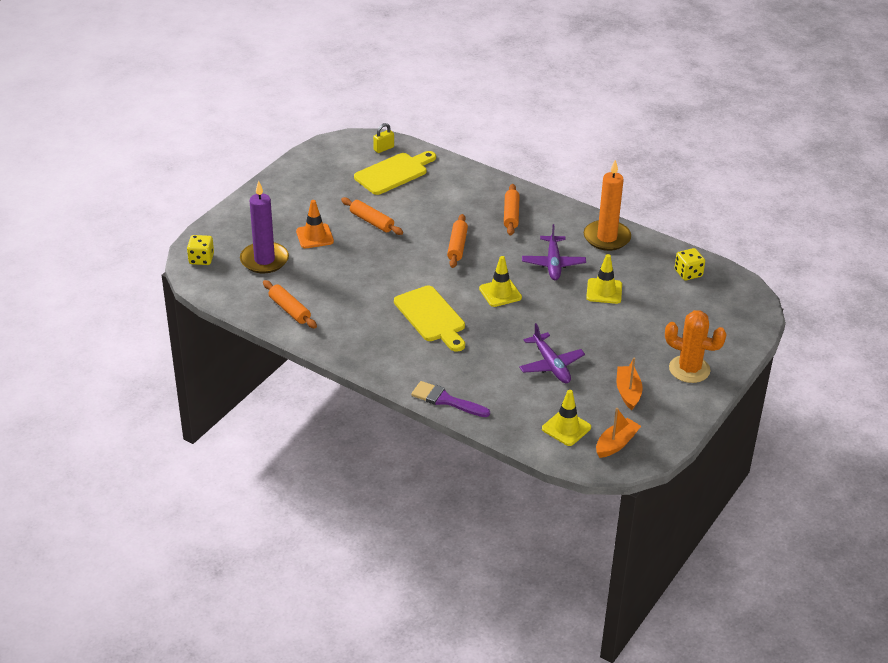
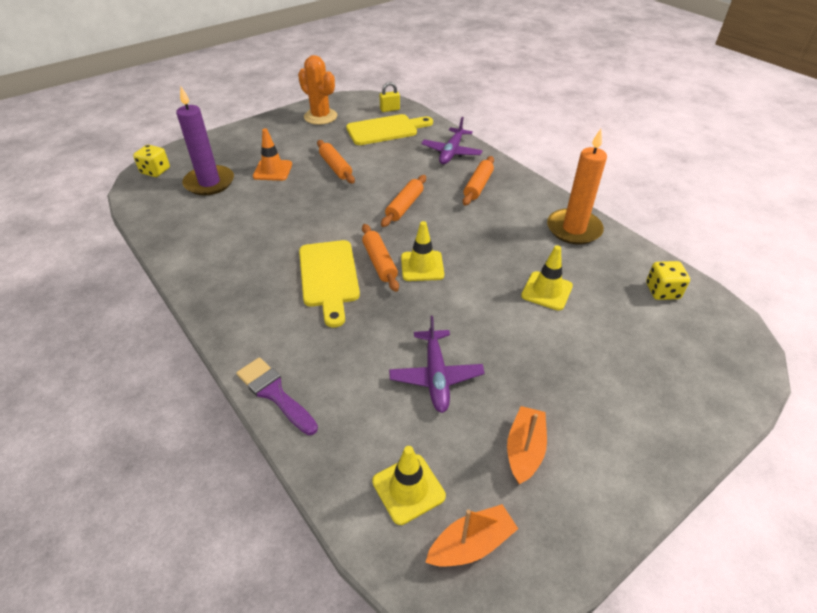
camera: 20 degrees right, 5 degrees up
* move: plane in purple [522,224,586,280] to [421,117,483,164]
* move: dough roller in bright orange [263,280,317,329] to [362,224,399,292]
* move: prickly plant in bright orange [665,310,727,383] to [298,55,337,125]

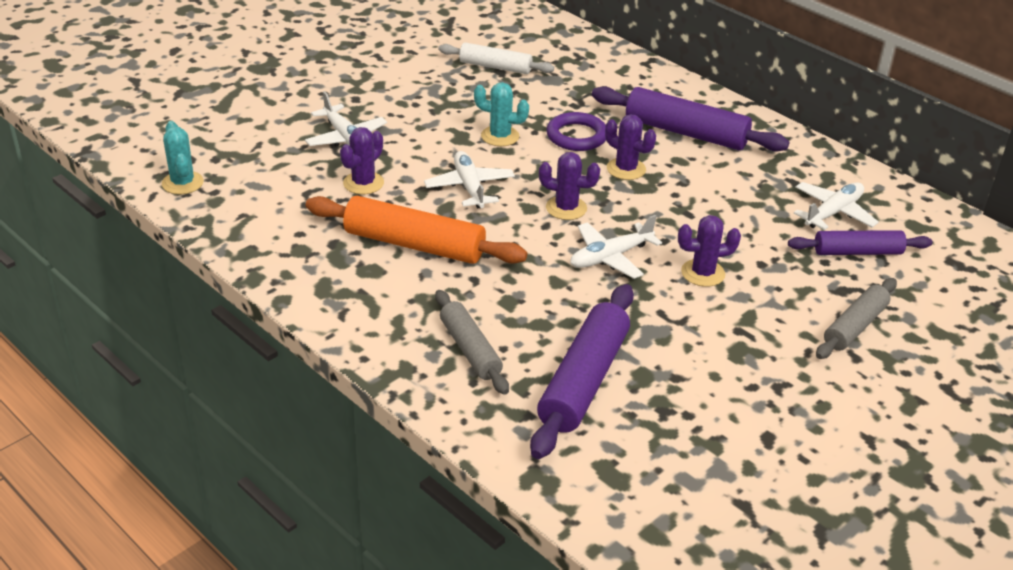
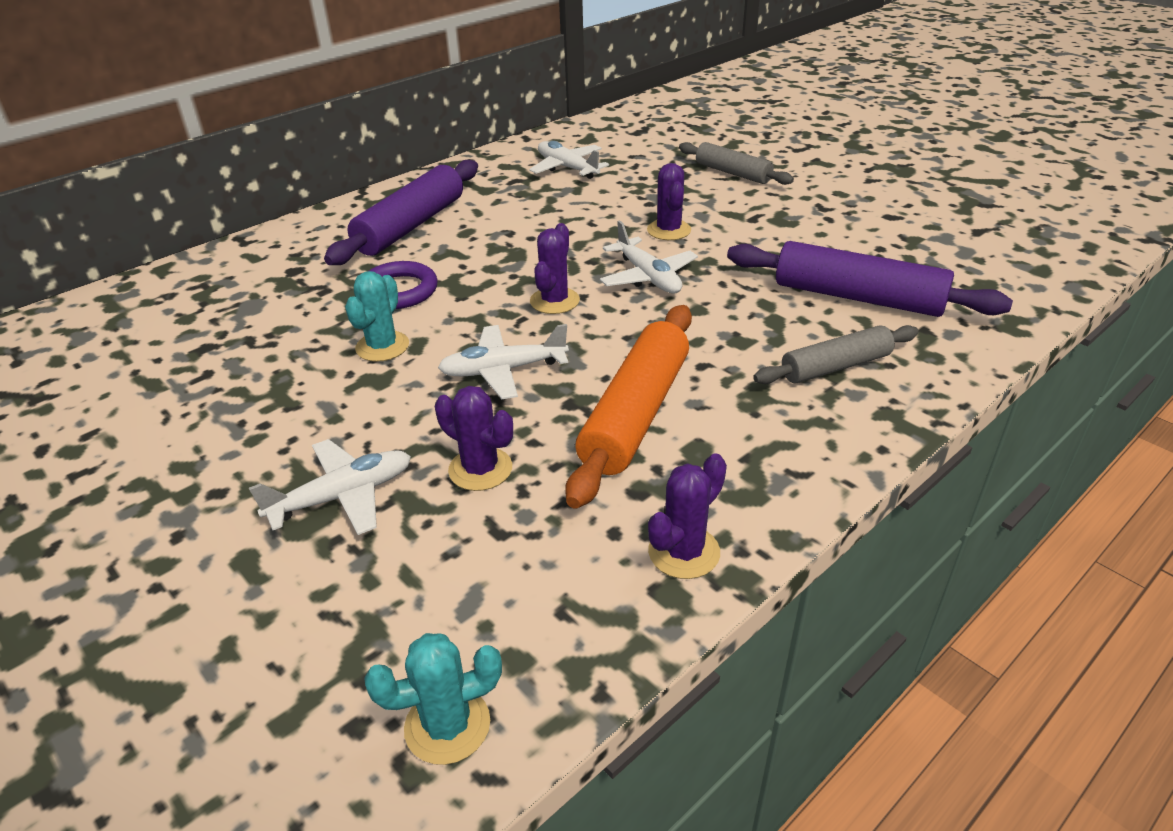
camera: 85 degrees left, 0 degrees up
* delete: dough roller in snow-white [438,42,554,74]
* move: prickly plant in purple [605,114,656,180] to [648,453,727,579]
* delete: dough roller in purple [788,230,933,255]

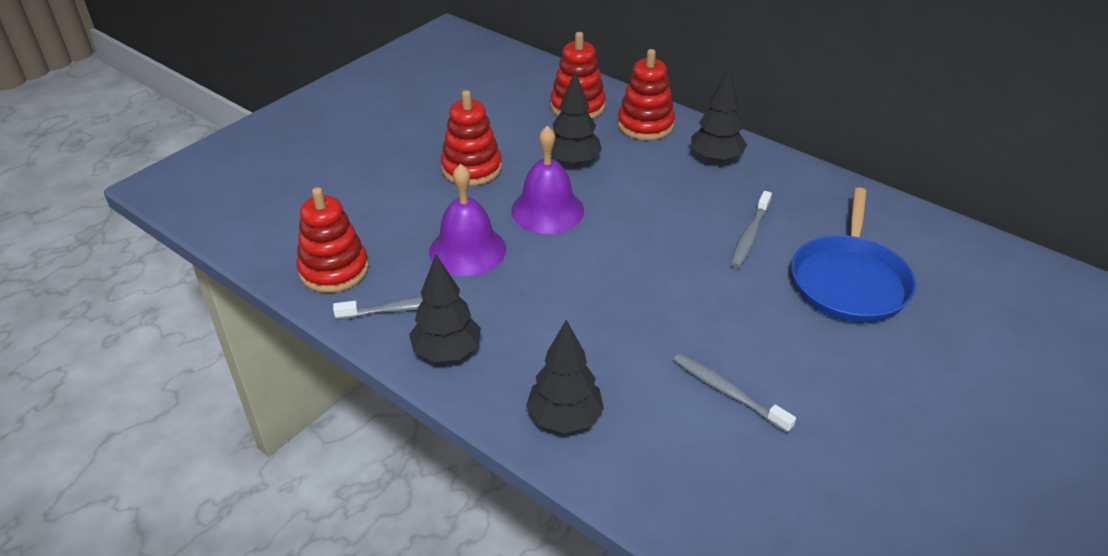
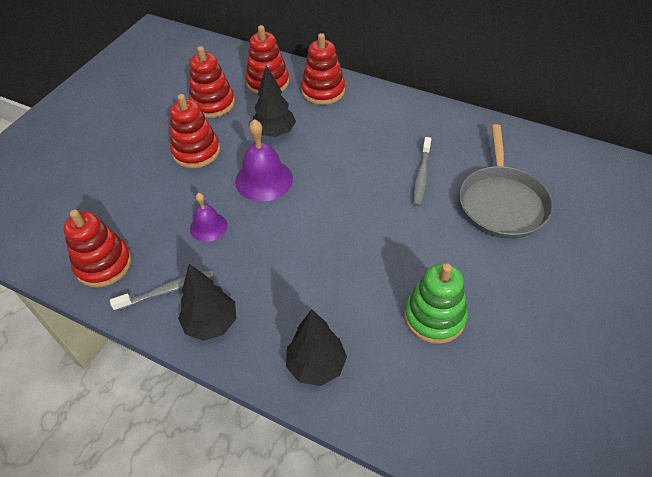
camera: 10 degrees left, 10 degrees up
* delete: tree in ebony [691,67,747,163]
* resize: hand bell in purple [429,164,506,276] = [190,193,227,242] x0.61
* recolor: pan in royal blue [791,187,916,323] to pan in grey [459,124,553,239]
* replace: toothbrush in grey [674,353,796,433] to stacking rings in green [404,263,468,344]
* insert: stacking rings in crimson [189,46,235,118]

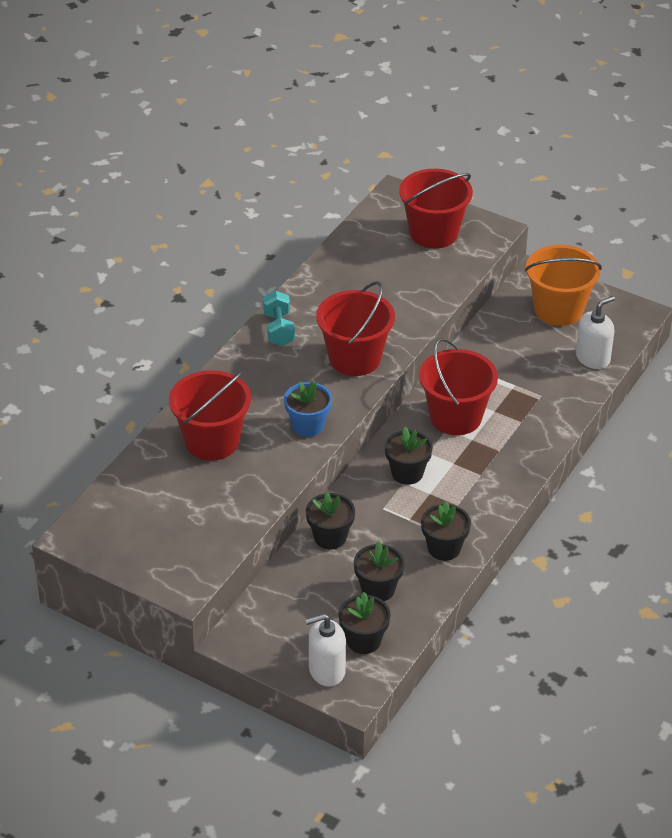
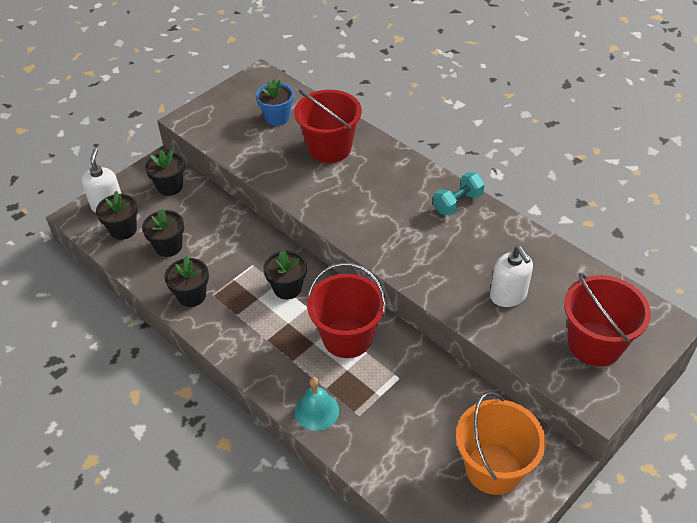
camera: 105 degrees right, 5 degrees up
* delete: bucket in crimson [316,281,395,376]
* rotate: free weight in turquoise [263,291,295,346] = [433,172,485,216] 45 degrees counterclockwise
* move: pump bottle in snow-white [576,296,615,369] to [490,246,533,307]
* move: plant pot in royal blue [284,381,332,437] to [256,78,294,126]
* move: plant pot in ebony [306,492,355,549] to [145,150,185,196]
* insert: hand bell in turquoise [295,377,339,431]

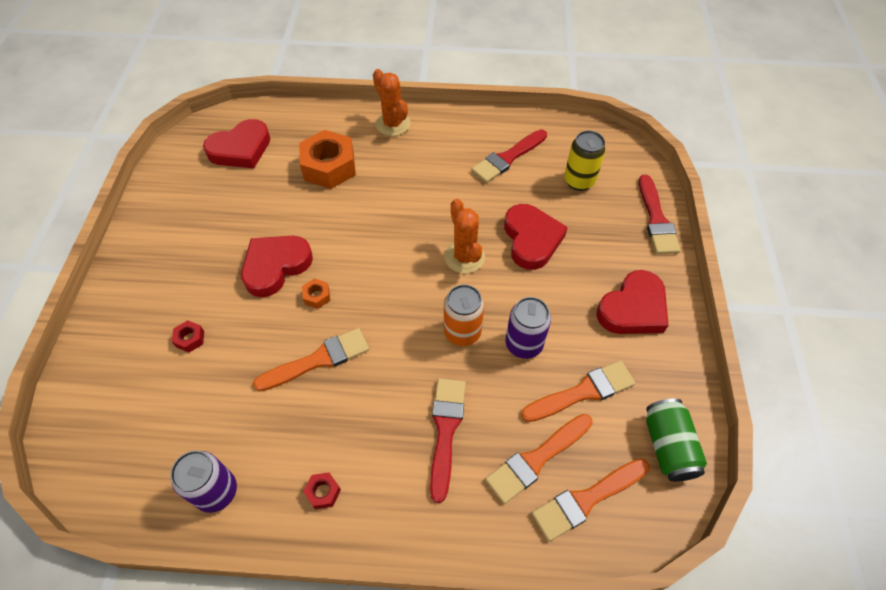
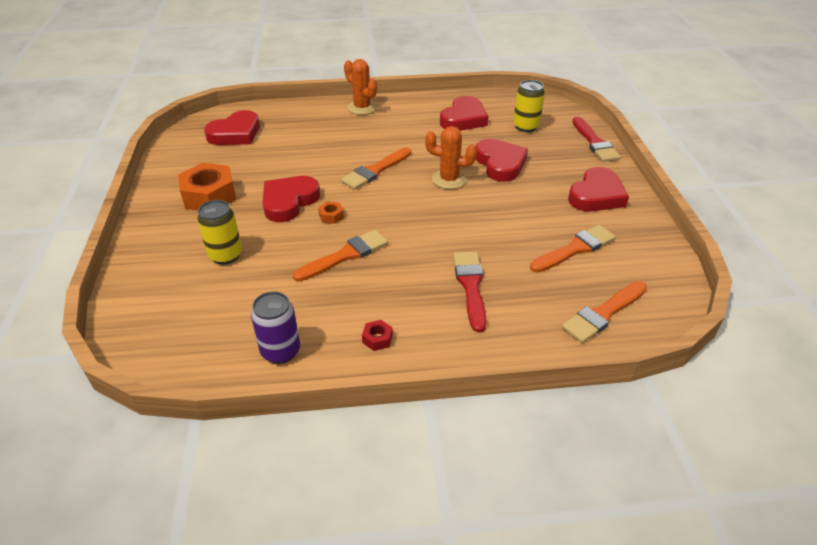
camera: 10 degrees left, 15 degrees down
* move: nut in bright orange [299,130,356,189] to [178,163,237,211]
* replace: paintbrush in crimson [471,130,547,183] to heart in crimson [440,96,489,131]
* rotate: prickly plant in bright orange [444,199,485,273] = [425,126,477,189] 45 degrees counterclockwise
* delete: can in bright orange [444,285,484,346]
* delete: can in purple [506,297,551,359]
* replace: nut in crimson [172,320,204,353] to can in bright yellow [197,200,242,264]
* delete: can in green [646,398,707,482]
* move: paintbrush in bright orange [485,414,593,504] to [341,147,411,190]

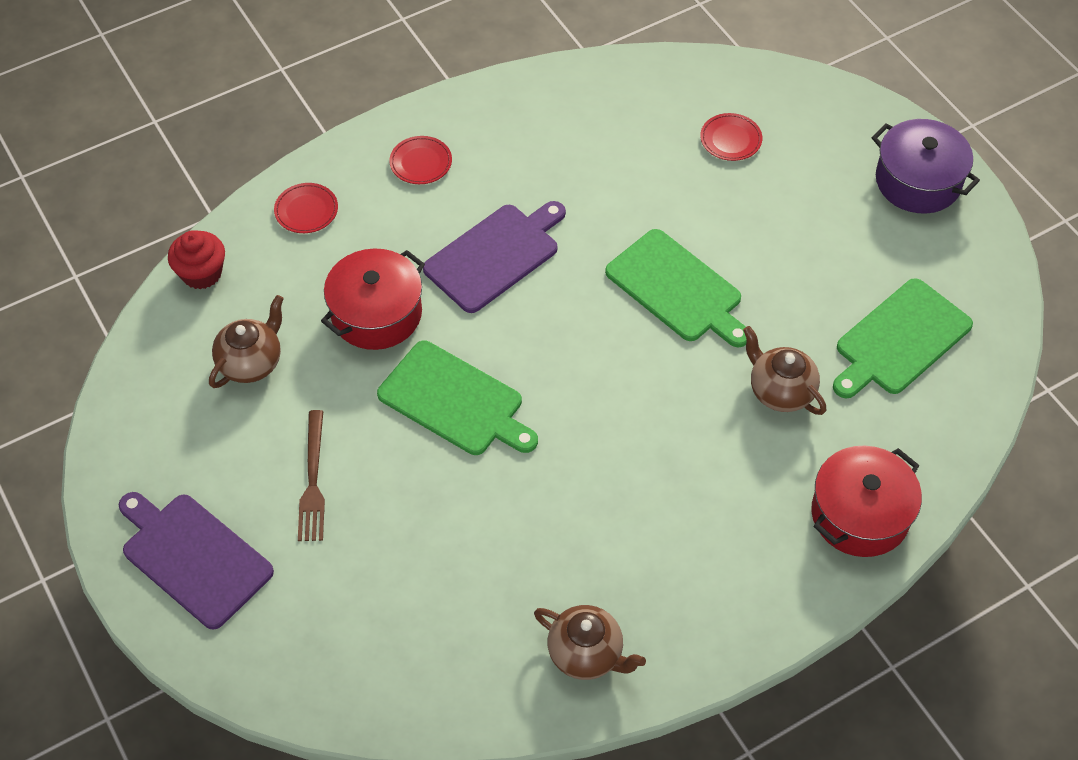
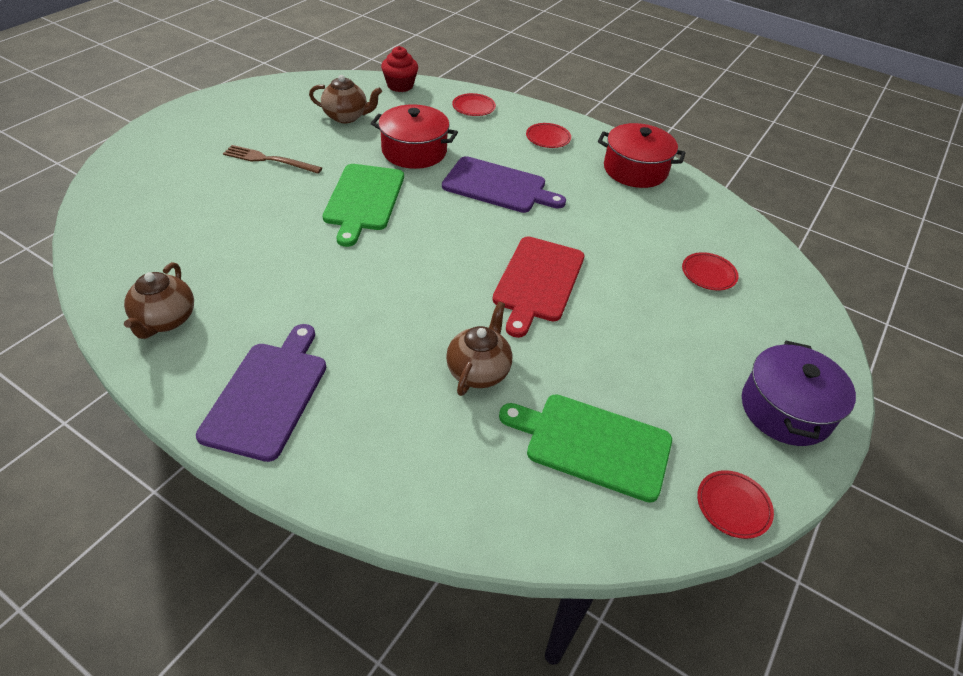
camera: 60 degrees right, 10 degrees down
* recolor: bread board in green [605,229,746,347] to bread board in crimson [492,236,584,338]
* rotate: fork in russet [298,410,325,541] = [223,145,322,174] 45 degrees clockwise
* move: cooking pot in crimson [811,446,922,557] to [598,123,686,188]
* move: bread board in purple [118,492,274,630] to [196,324,326,462]
* insert: dinner plate in crimson [697,470,774,539]

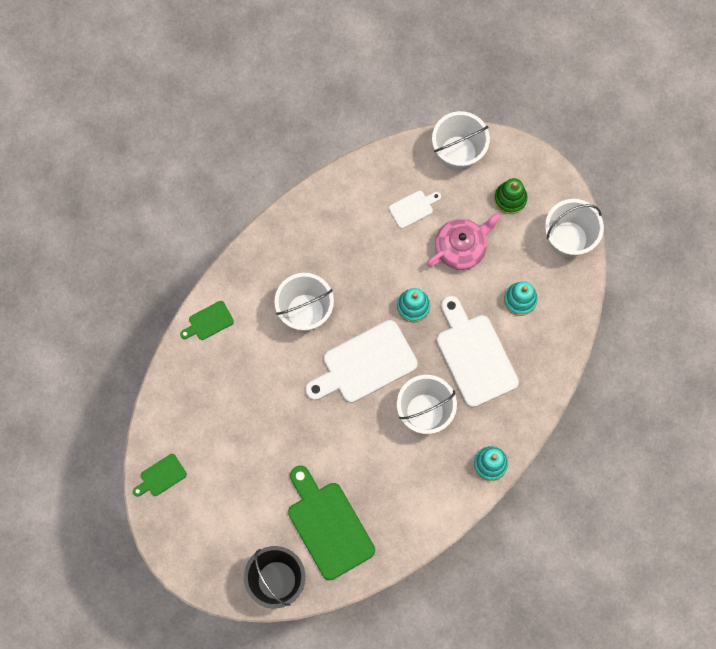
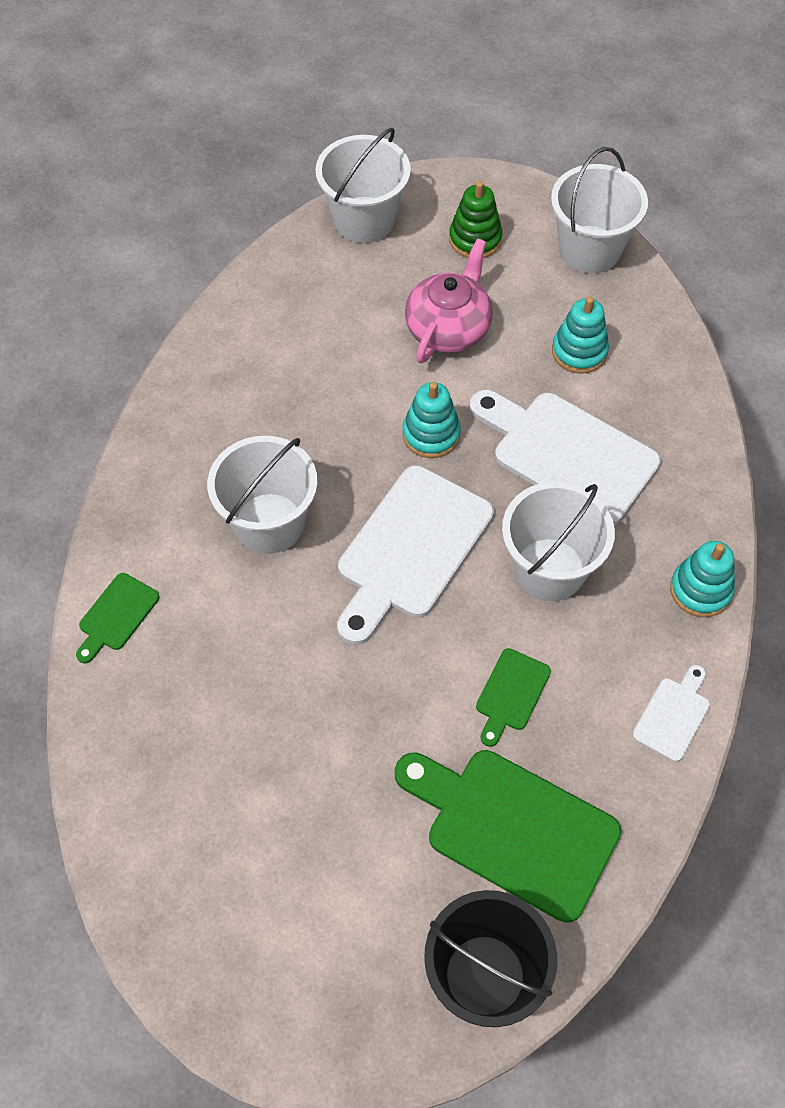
camera: 30 degrees left, 15 degrees down
* move: bread board in snow-white [389,191,441,229] to [632,665,710,762]
* move: bread board in green [133,454,187,497] to [476,648,551,747]

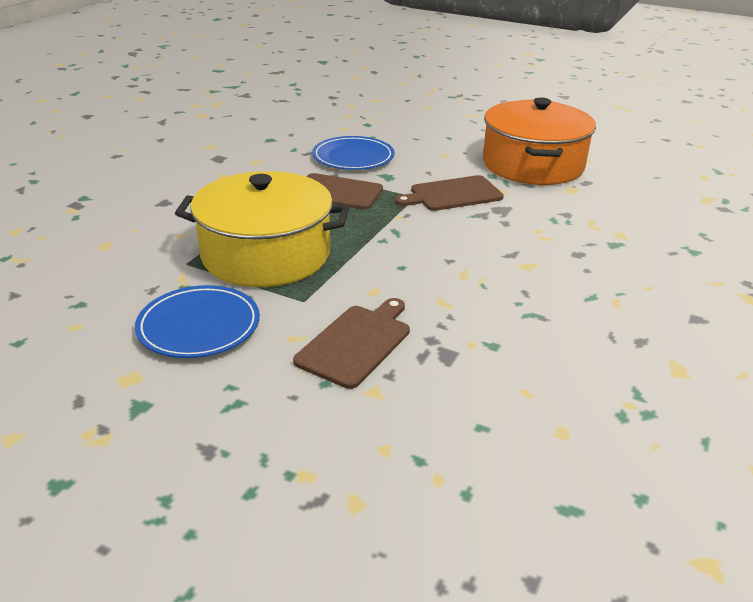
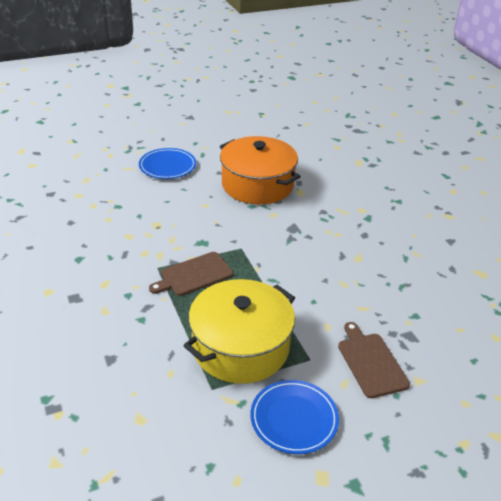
camera: 50 degrees left, 5 degrees up
* move: dinner plate in royal blue [312,136,394,170] to [139,148,196,179]
* delete: bread board in russet [395,175,504,211]

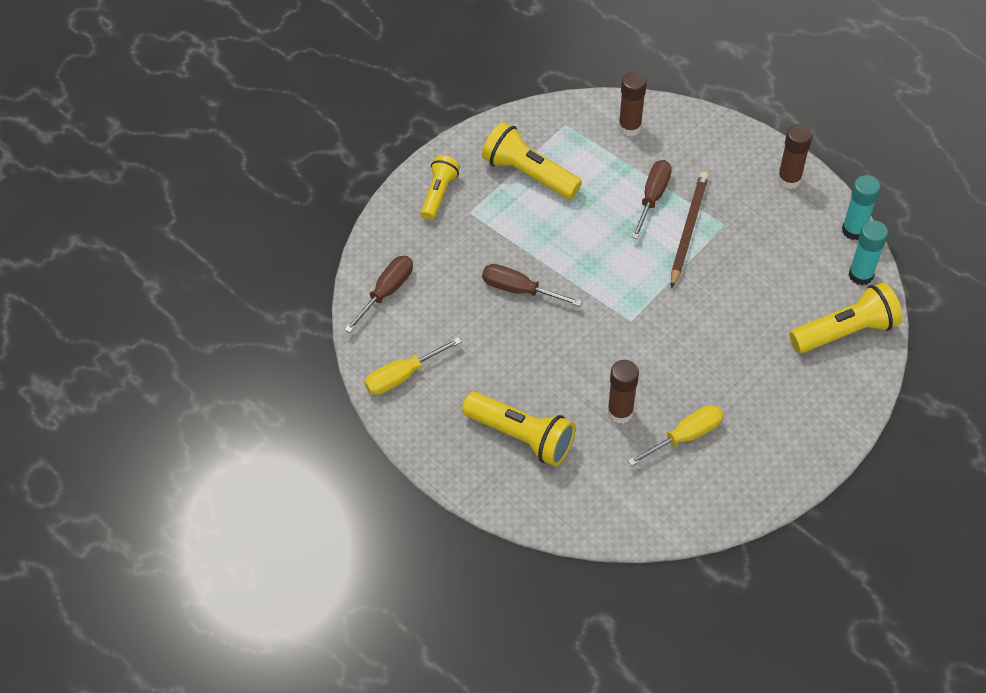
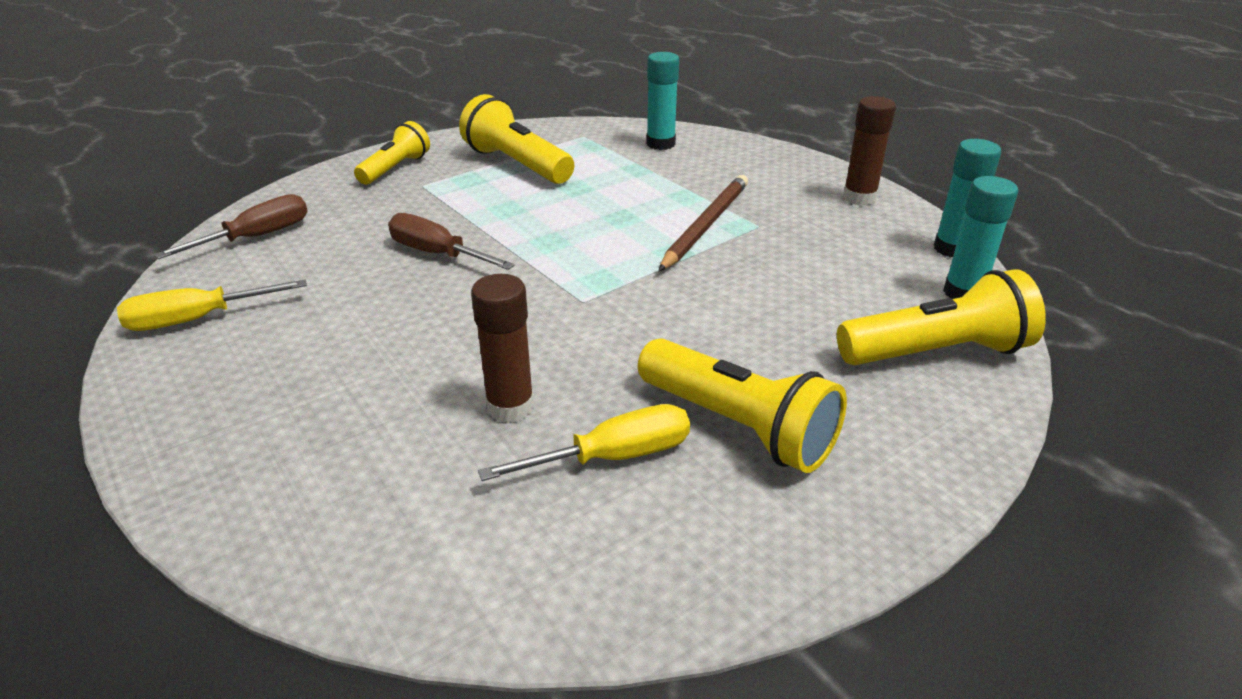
camera: 10 degrees right, 20 degrees down
* recolor: stick of glue in russet [618,71,647,136] to stick of glue in turquoise [646,52,679,150]
* delete: hand screwdriver in russet [632,160,672,239]
* move: flashlight in bright yellow [462,392,575,466] to [638,338,847,473]

